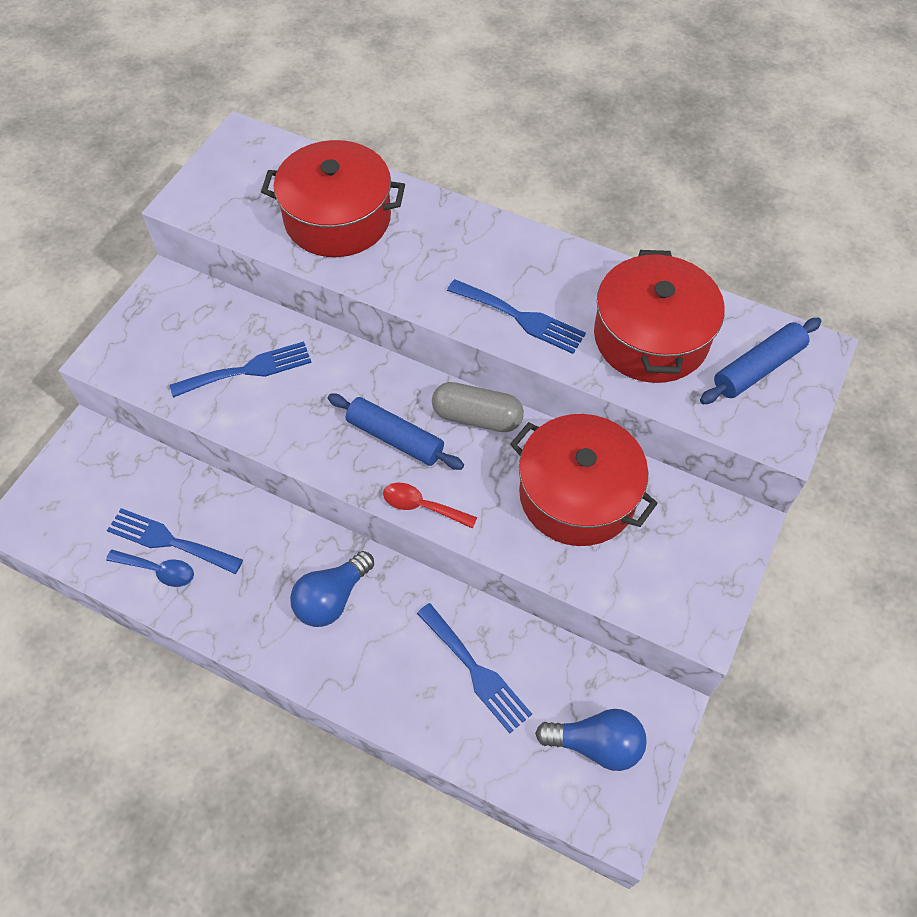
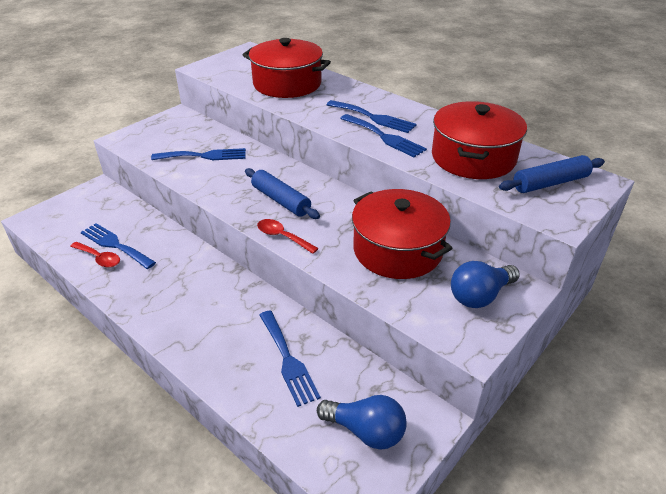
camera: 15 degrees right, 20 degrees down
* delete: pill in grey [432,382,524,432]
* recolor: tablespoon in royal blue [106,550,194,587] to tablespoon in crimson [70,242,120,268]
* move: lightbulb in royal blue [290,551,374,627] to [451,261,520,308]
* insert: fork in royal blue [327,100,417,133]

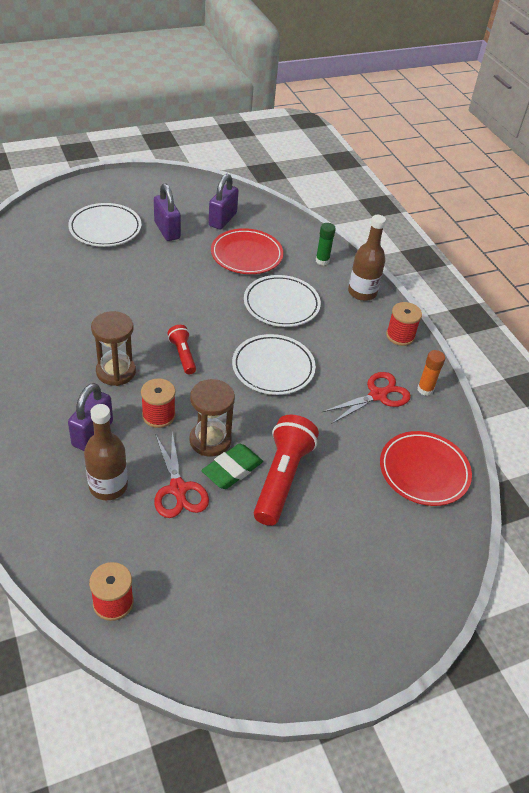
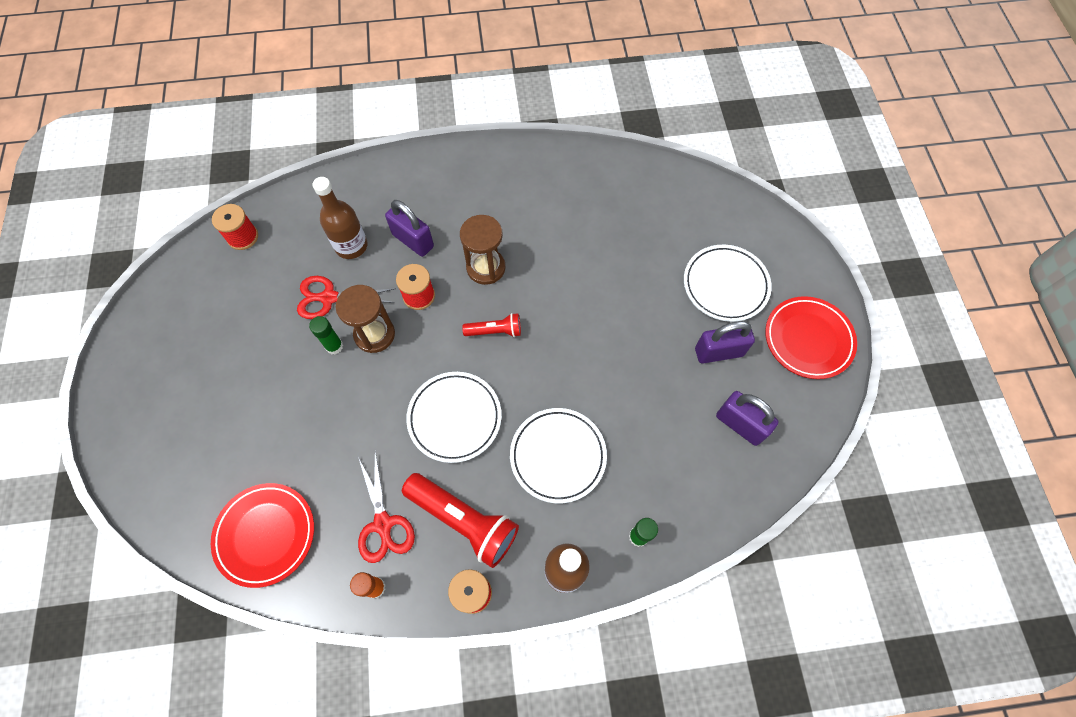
camera: 110 degrees right, 20 degrees up
* move: dinner plate in crimson [211,228,283,274] to [765,296,857,379]
* move: flashlight in crimson [254,415,319,526] to [402,473,519,568]
* replace: pencil eraser in green [201,444,263,489] to stick of glue in green [309,316,343,354]

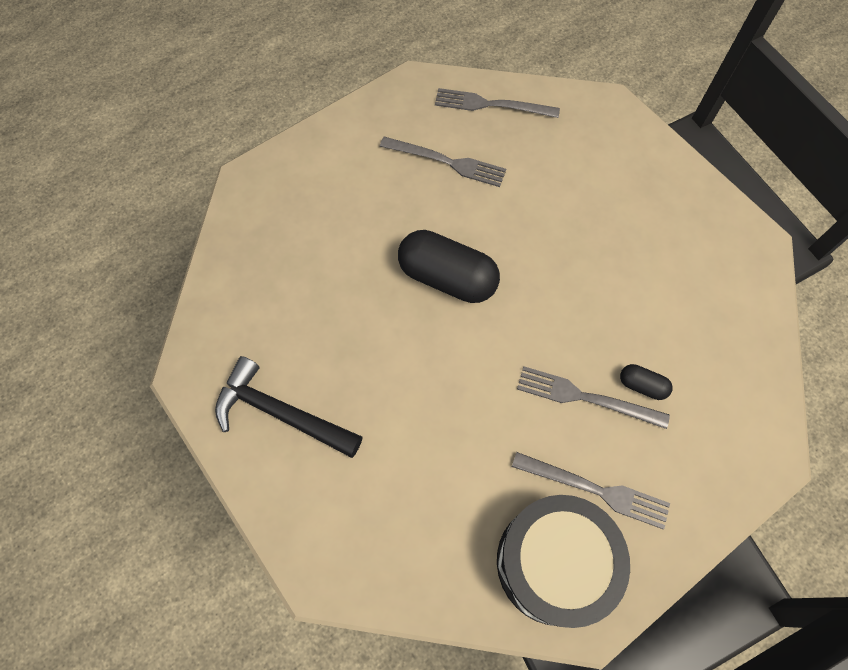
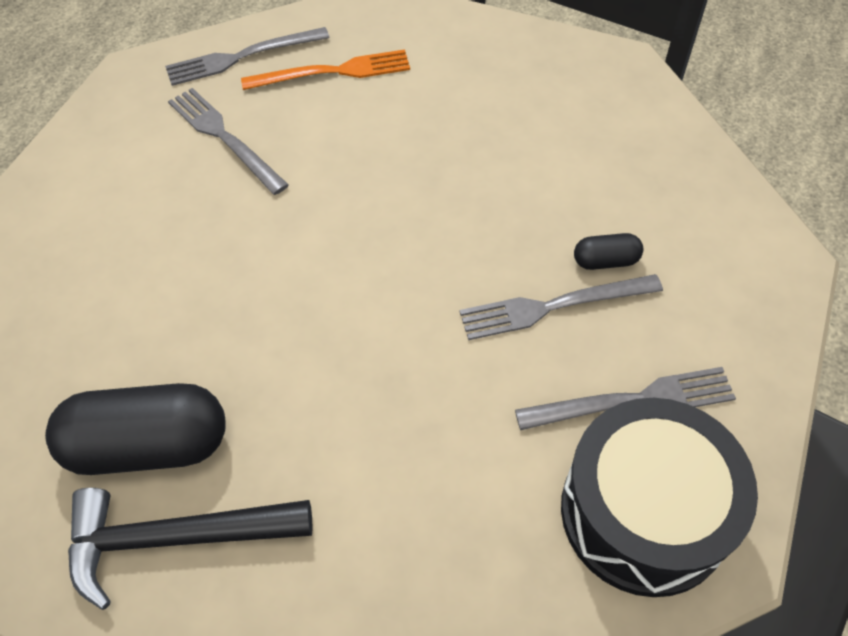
camera: 30 degrees left, 10 degrees down
* rotate: fork in grey [380,137,506,187] = [168,88,289,195] 120 degrees counterclockwise
* move: pill in ebony [398,230,500,303] to [45,383,226,475]
* insert: fork in bright orange [241,49,410,90]

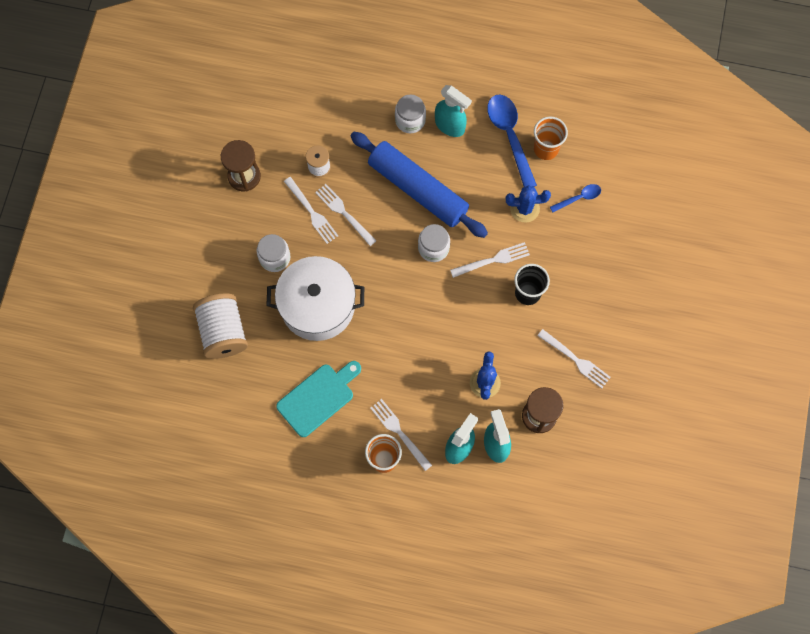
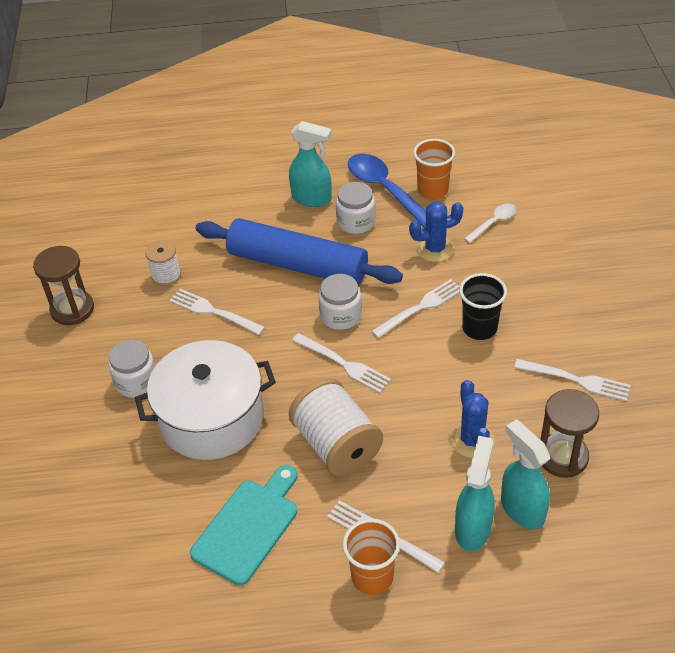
camera: 15 degrees left, 25 degrees down
* move: preserve jar in snow-white [395,95,426,133] to [336,182,376,234]
* move: fork in snow-white [284,177,338,244] to [292,333,391,393]
* recolor: tablespoon in royal blue [550,184,601,212] to tablespoon in snow-white [464,203,516,243]
* move: spool in snow-white [193,293,248,359] to [289,378,383,476]

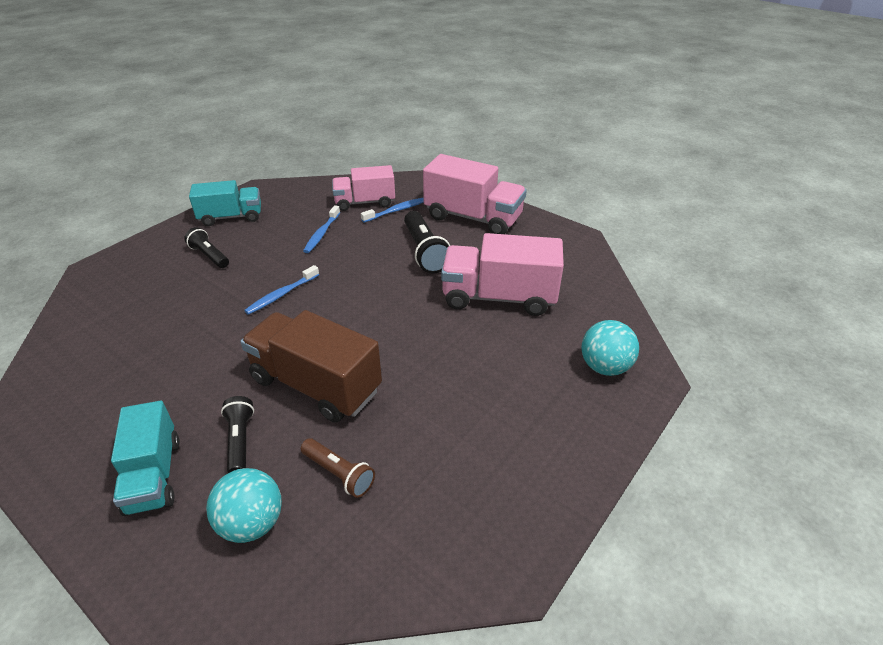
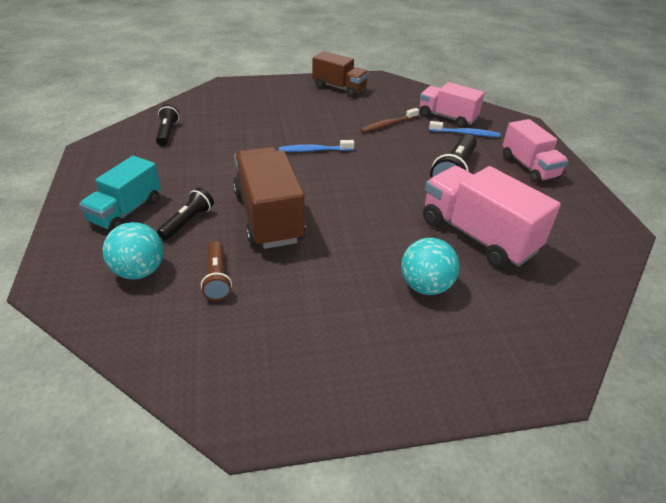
camera: 40 degrees right, 0 degrees up
* resize: truck in rose-pink [423,154,527,234] = [503,119,568,183] x0.66
* recolor: truck in turquoise [189,180,261,226] to truck in russet [312,51,369,97]
* recolor: toothbrush in royal blue [303,205,340,253] to toothbrush in russet [360,108,419,133]
* move: flashlight in ebony [184,227,229,268] to [156,104,179,146]
* move: ball in turquoise [581,320,639,376] to [401,238,460,295]

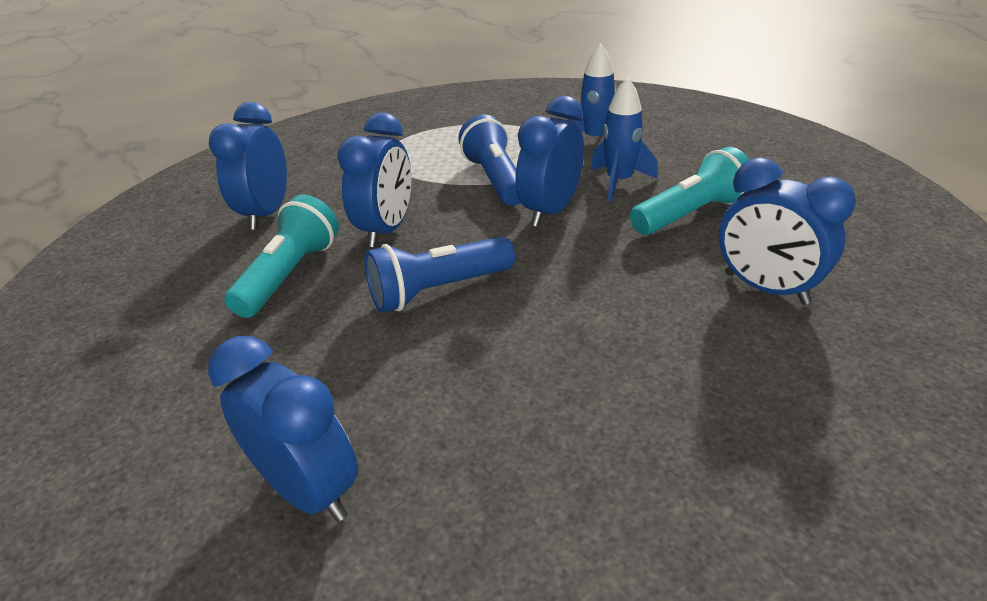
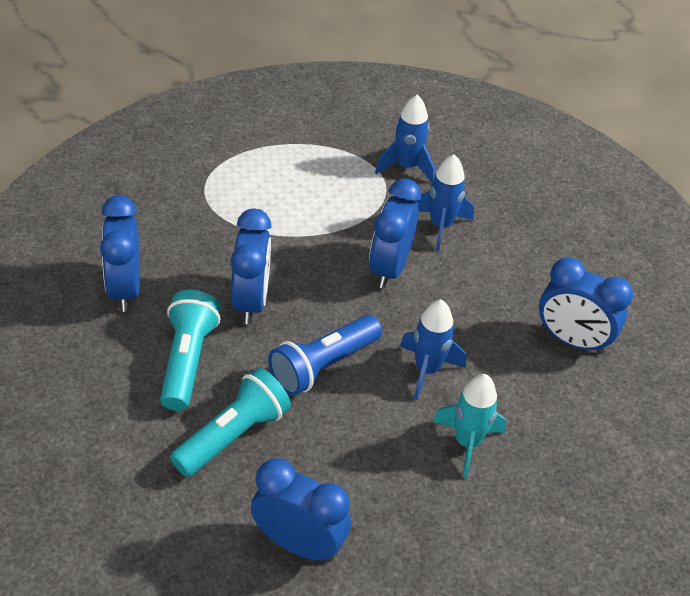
camera: 20 degrees left, 10 degrees up
* delete: flashlight in royal blue [458,114,521,206]
* move: flashlight in turquoise [630,147,750,235] to [170,368,291,477]
* insert: toy rocket in royal blue [400,300,466,400]
* insert: toy rocket in turquoise [433,374,506,478]

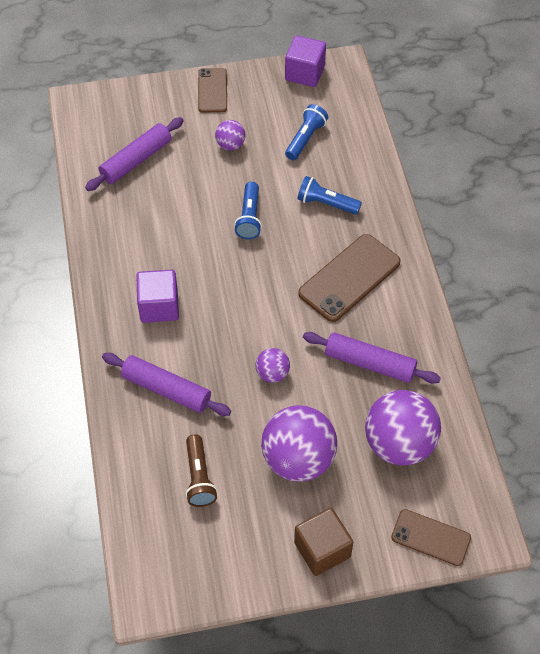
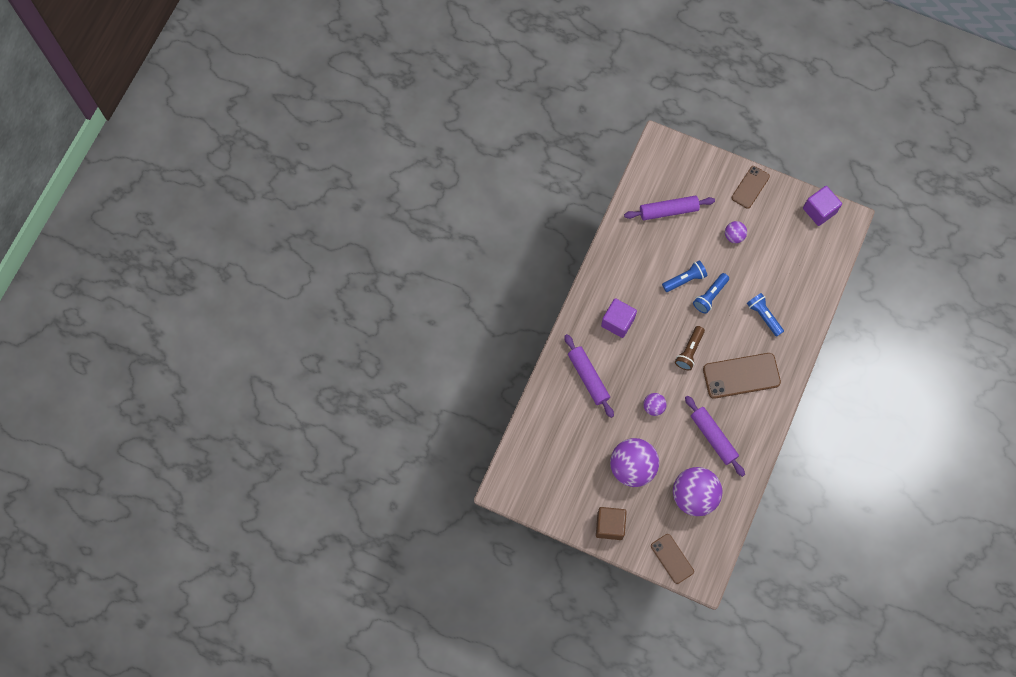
camera: 35 degrees right, 15 degrees up
* move: flashlight in royal blue [285,104,328,160] to [662,260,708,292]
* move: flashlight in russet [186,434,217,507] to [675,326,705,370]

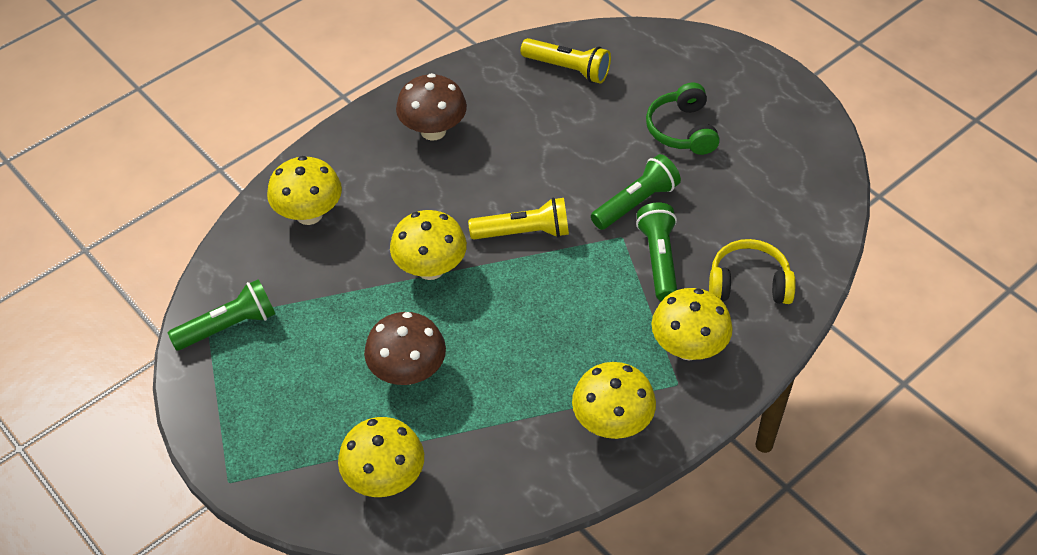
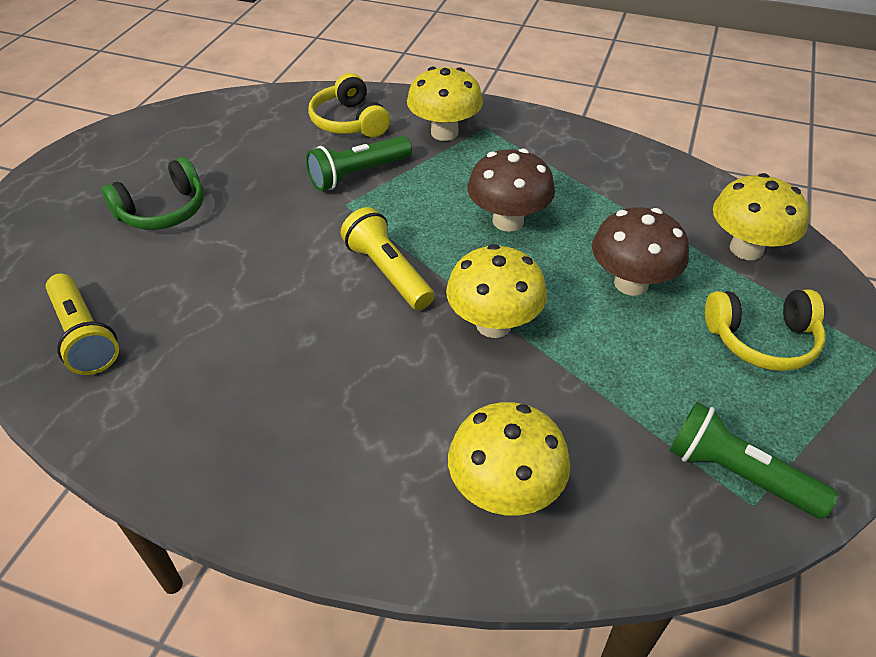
camera: 120 degrees left, 5 degrees down
* rotate: flashlight in bright yellow [521,38,611,84] = [46,273,119,375] 150 degrees clockwise
* move: mushroom in russet [396,73,467,141] to [467,148,555,232]
* delete: flashlight in green [591,154,681,230]
* delete: mushroom in bright yellow [572,362,656,439]
* insert: headphones in bright yellow [705,289,825,371]

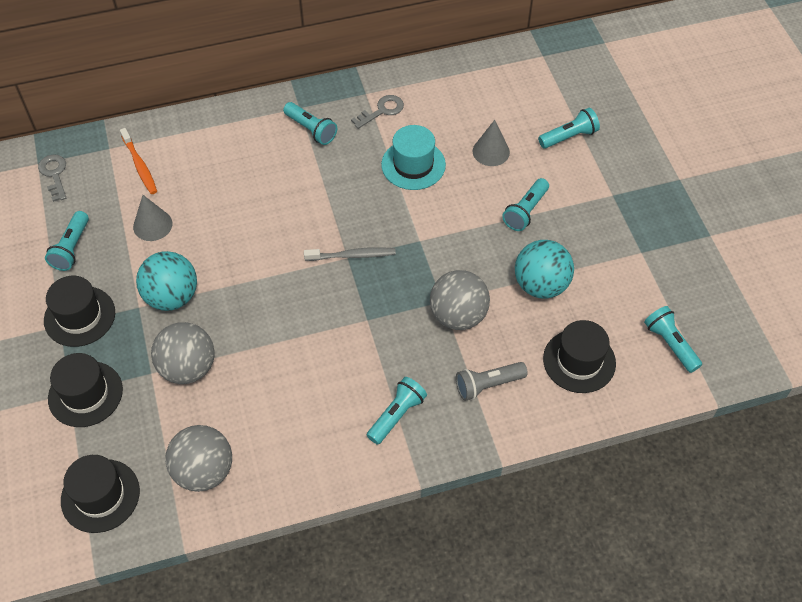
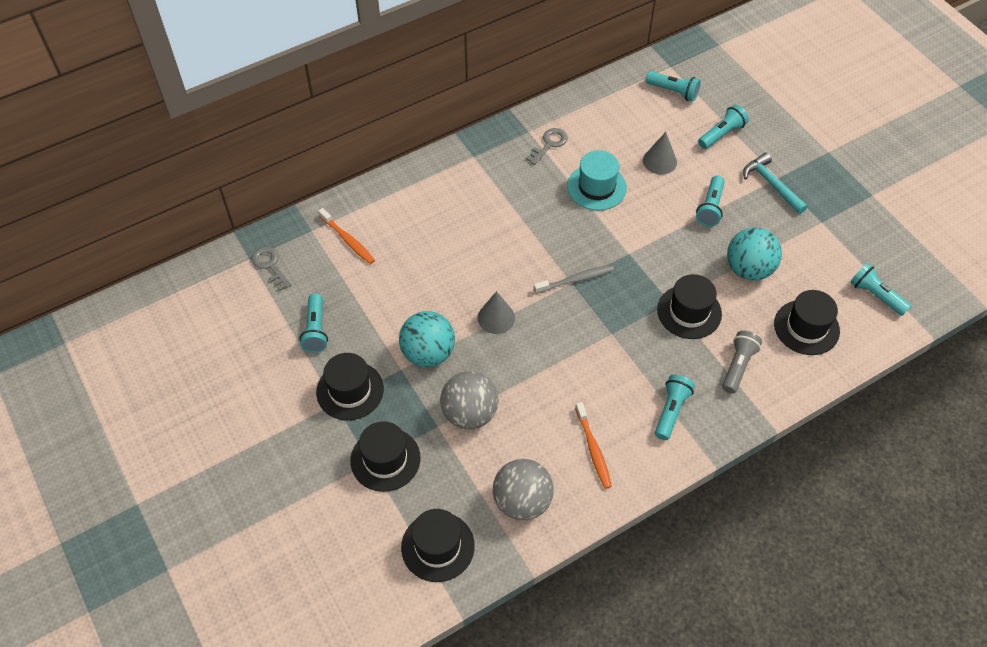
camera: 15 degrees left, 0 degrees up
* move: flashlight in turquoise [283,102,337,145] to [646,71,701,102]
* move: cone in grey [133,195,172,241] to [478,291,515,334]
* replace: ball in grey [430,270,490,330] to top hat in ebony [657,274,722,339]
* rotate: flashlight in grey [456,362,528,401] = [722,331,762,394] 150 degrees clockwise
* insert: carpenter's hammer in turquoise [743,153,808,214]
* insert: toothbrush in bright orange [575,402,612,489]

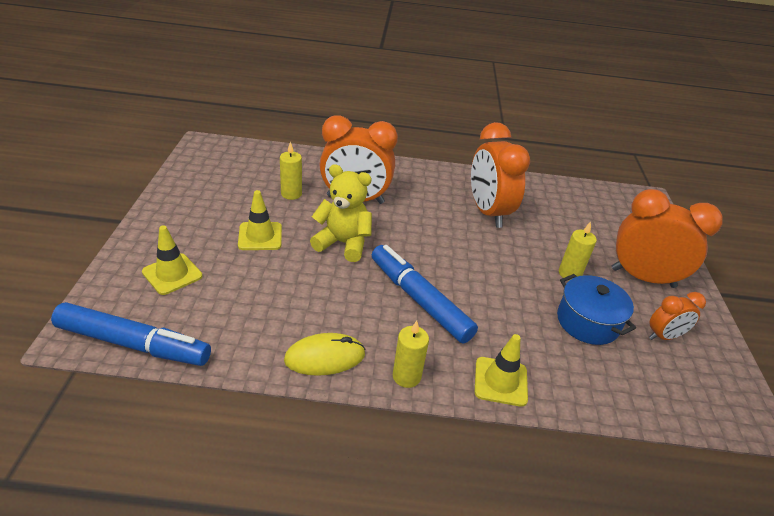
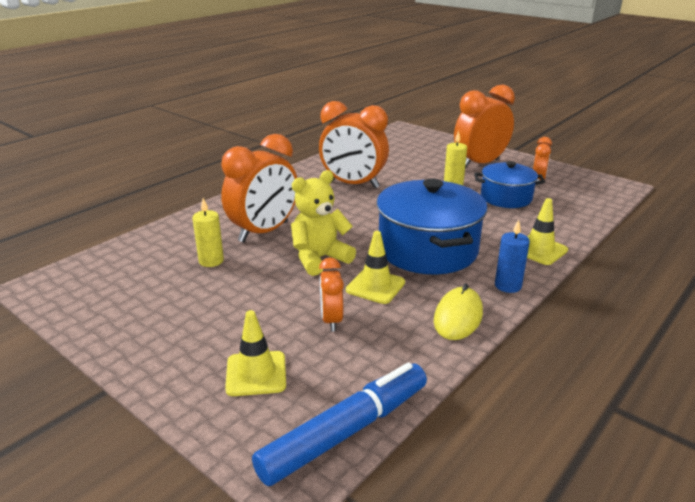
camera: 50 degrees left, 10 degrees down
* move: road cone in bright yellow [238,190,282,250] to [346,231,405,304]
* replace: marker pen in royal blue [372,245,478,343] to cooking pot in royal blue [376,178,488,275]
* recolor: candle in bright yellow [393,321,429,388] to candle in royal blue [495,220,530,293]
* insert: clock in bright orange [319,257,344,332]

